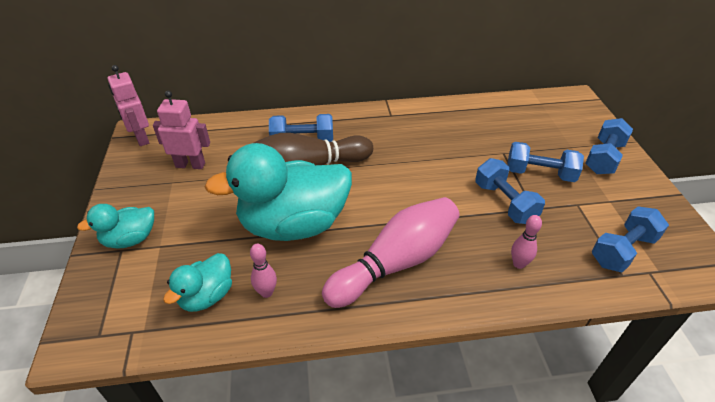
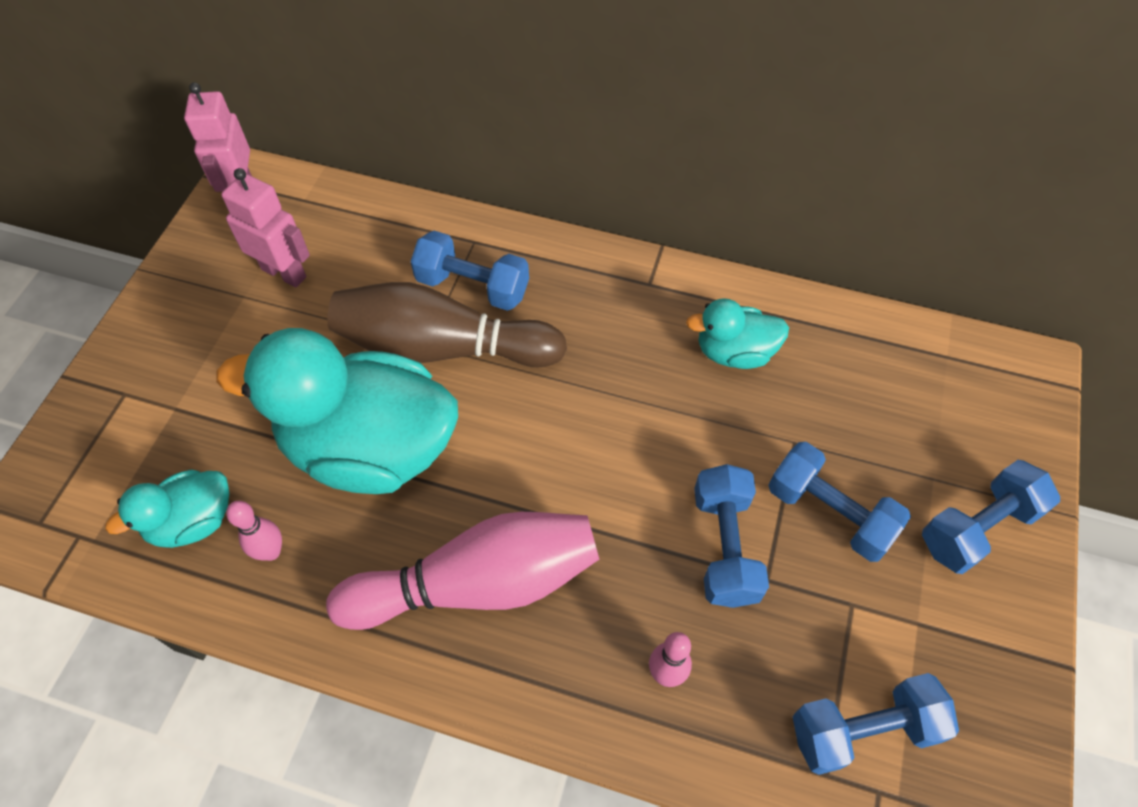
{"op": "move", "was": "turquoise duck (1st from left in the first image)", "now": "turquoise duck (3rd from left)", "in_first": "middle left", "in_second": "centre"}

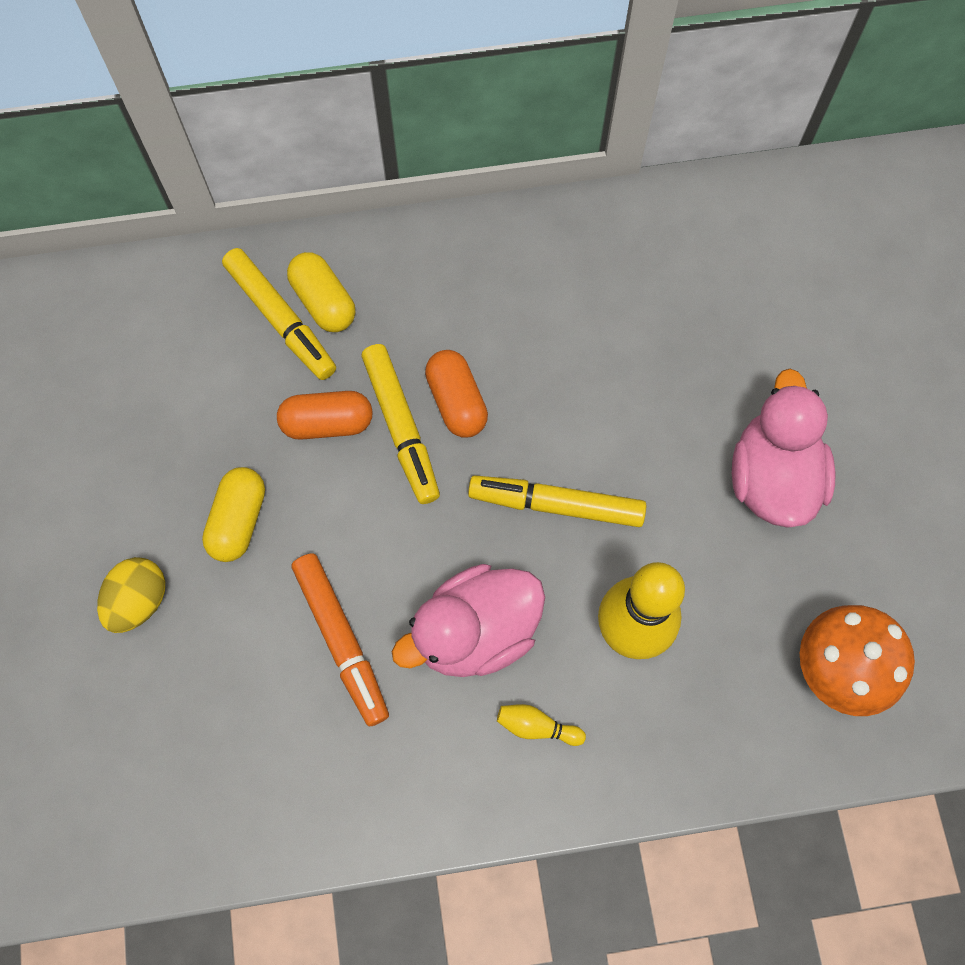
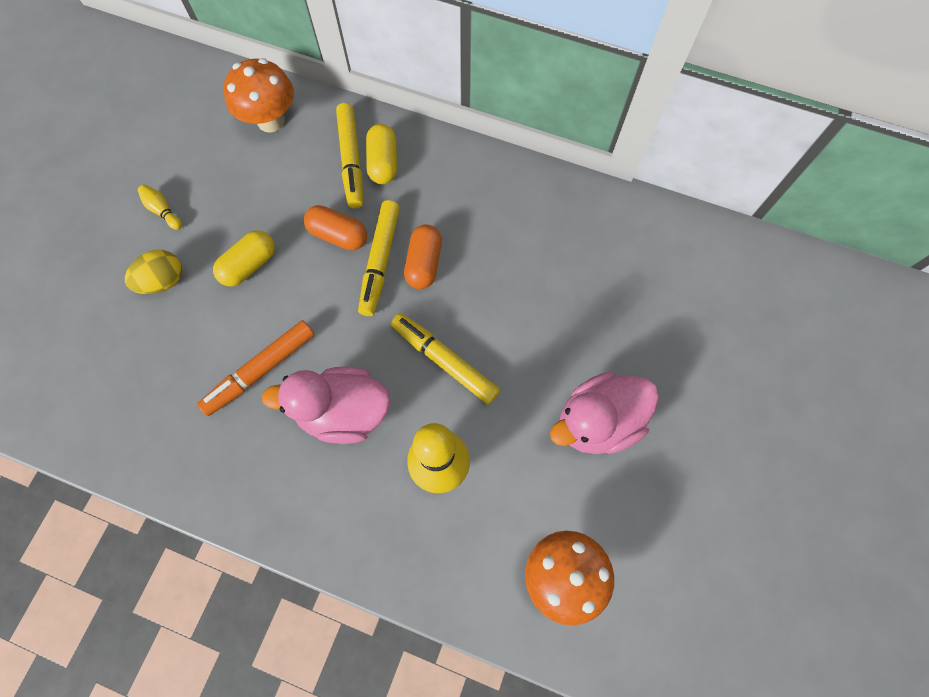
{"op": "rotate", "was": "pink duck (2nd from left)", "in_first": "middle right", "in_second": "centre", "clockwise": -150}
{"op": "rotate", "was": "orange marker", "in_first": "centre", "in_second": "middle left", "clockwise": 45}
{"op": "move", "was": "yellow bowling pin (1st from left)", "in_first": "bottom centre", "in_second": "top left"}
{"op": "insert", "now": "orange mushroom (1st from left)", "in_second": "top left"}

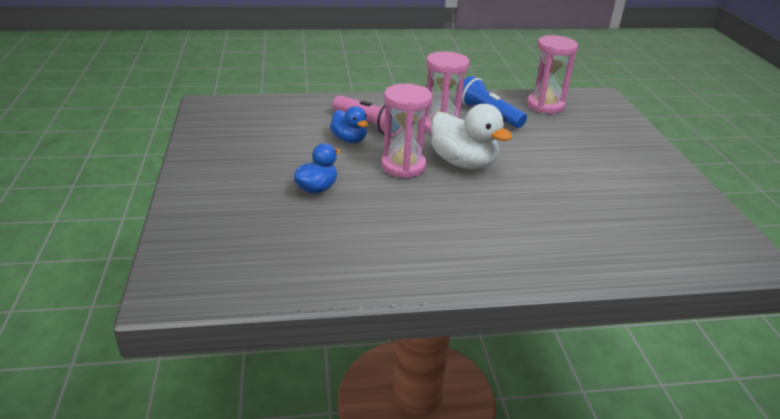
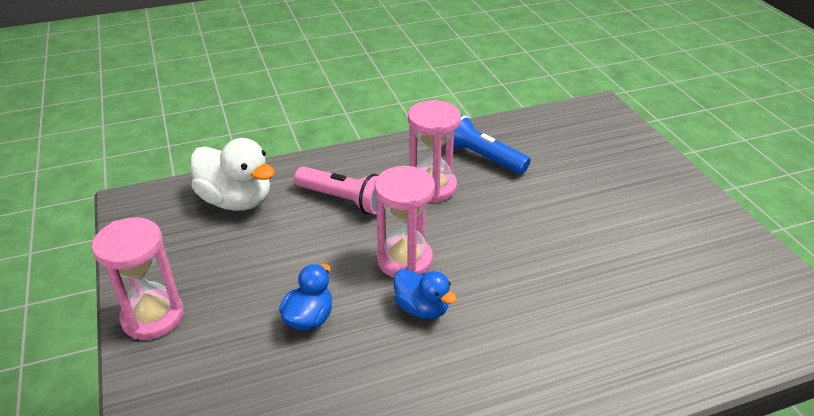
{"op": "move", "was": "pink hourglass (3rd from left in the first image)", "now": "pink hourglass (1st from left)", "in_first": "top right", "in_second": "bottom left"}
{"op": "move", "was": "white duck", "in_first": "top centre", "in_second": "middle left"}
{"op": "move", "was": "blue duck (2nd from left)", "in_first": "top centre", "in_second": "bottom centre"}

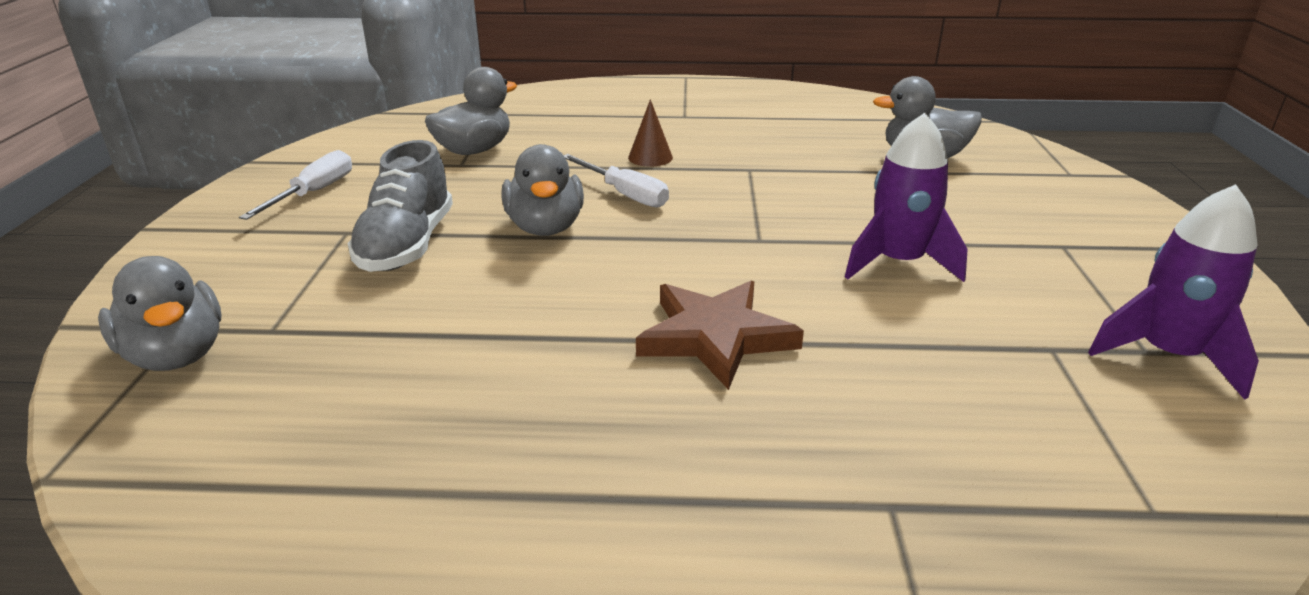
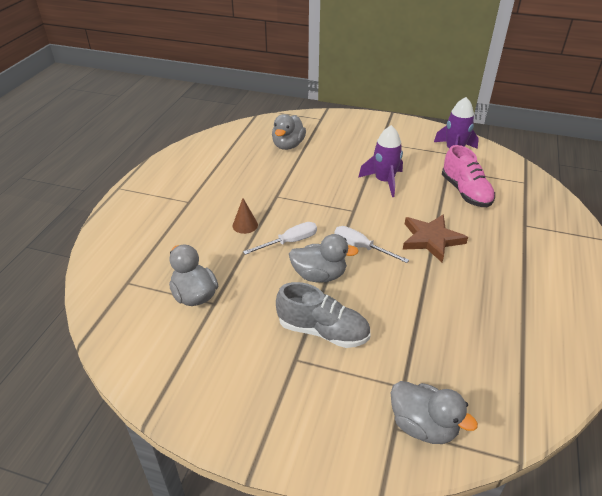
{"op": "move", "was": "white screwdriver (1st from left in the first image)", "now": "white screwdriver (2nd from left)", "in_first": "top left", "in_second": "centre"}
{"op": "rotate", "was": "grey duck (1st from left in the first image)", "in_first": "middle left", "in_second": "bottom right", "clockwise": 60}
{"op": "insert", "now": "pink shoe", "in_second": "middle right"}

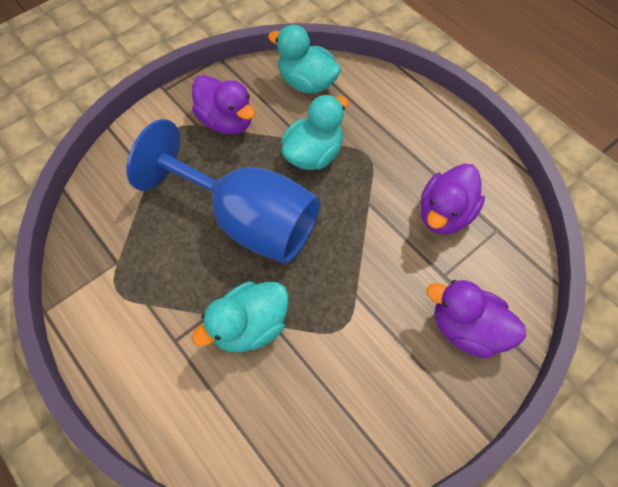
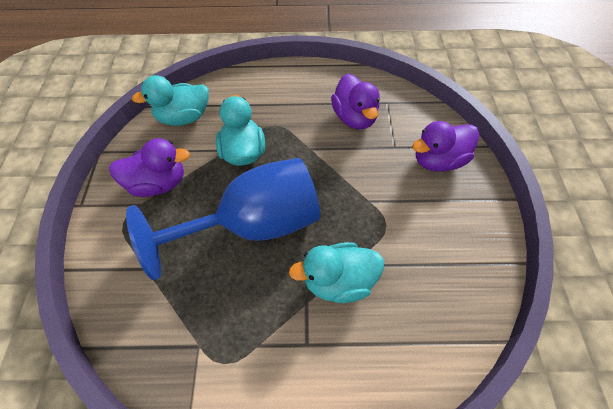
{"op": "rotate", "was": "turquoise duck (1st from left in the first image)", "in_first": "centre", "in_second": "centre", "clockwise": 75}

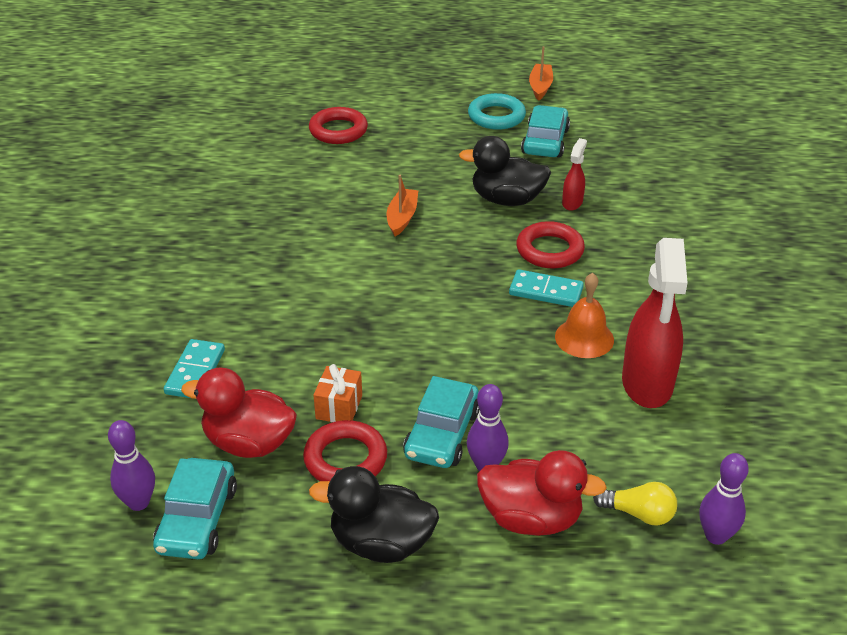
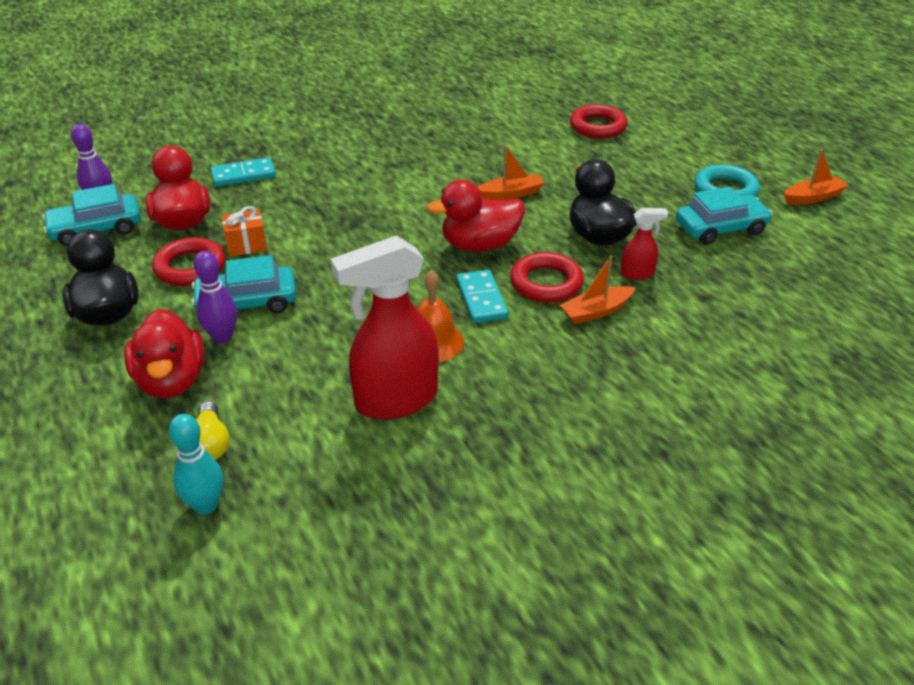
{"op": "recolor", "was": "purple bowling pin (3rd from left)", "now": "turquoise bowling pin", "in_first": "bottom right", "in_second": "bottom left"}
{"op": "insert", "now": "red duck (3rd from left)", "in_second": "top centre"}
{"op": "insert", "now": "orange boat (2nd from left)", "in_second": "centre"}

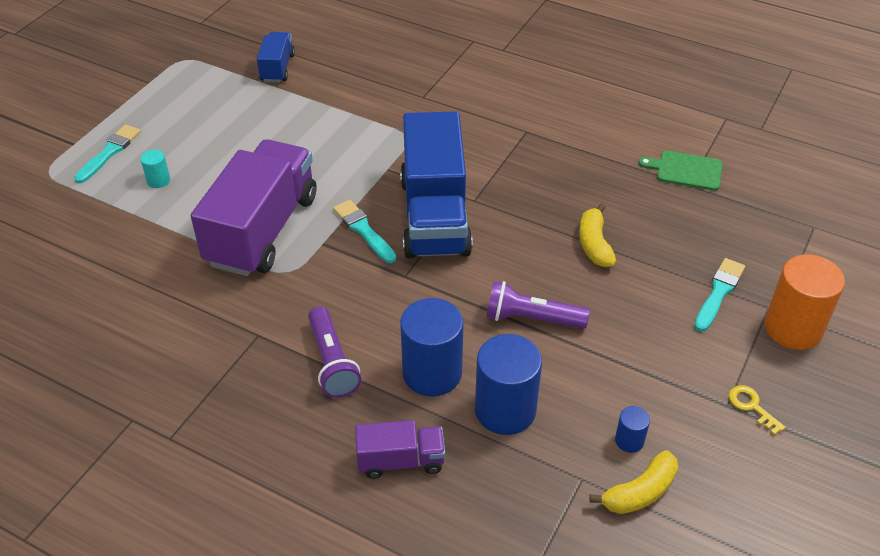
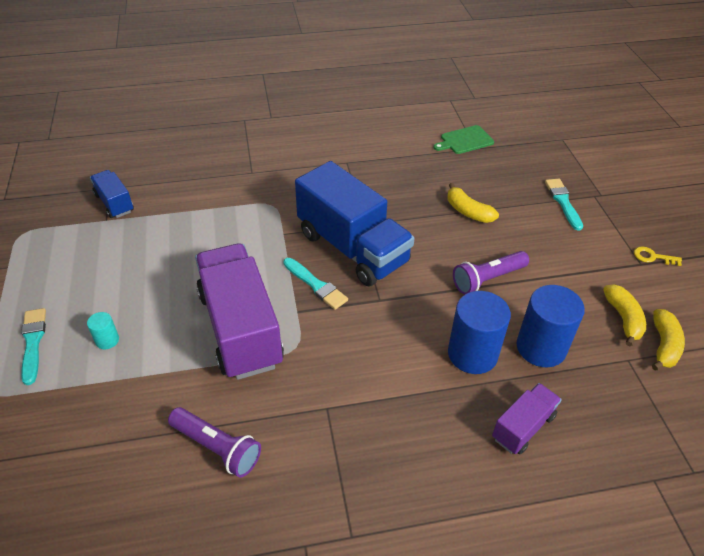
{"op": "rotate", "was": "turquoise brush (2nd from left)", "in_first": "centre", "in_second": "centre", "clockwise": -150}
{"op": "delete", "was": "orange cylinder", "in_first": "middle right"}
{"op": "move", "was": "purple flashlight (1st from left)", "in_first": "centre", "in_second": "bottom left"}
{"op": "replace", "was": "blue cylinder (3rd from left)", "now": "yellow banana (2nd from left)", "in_first": "bottom right", "in_second": "middle right"}

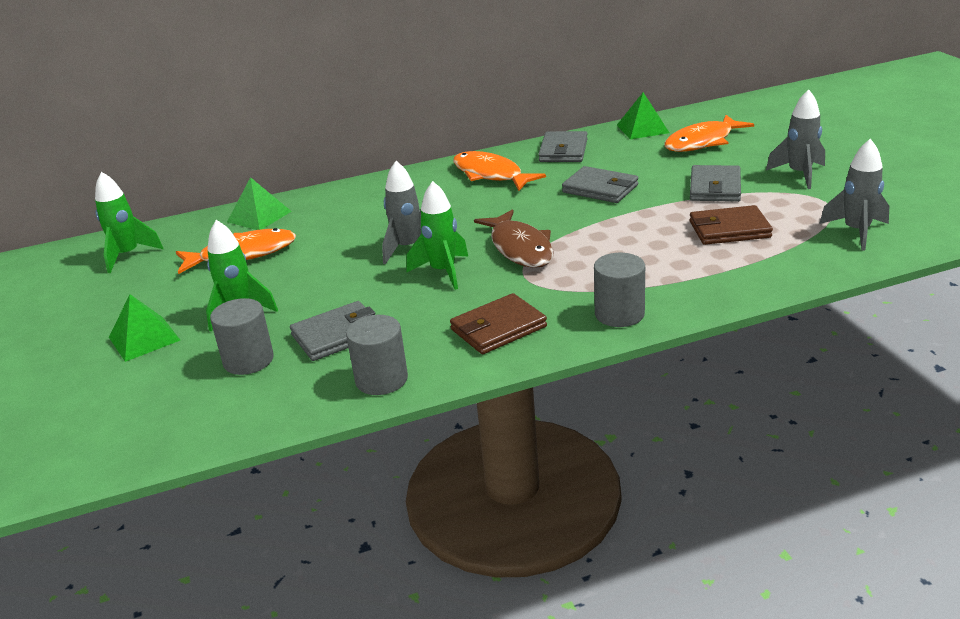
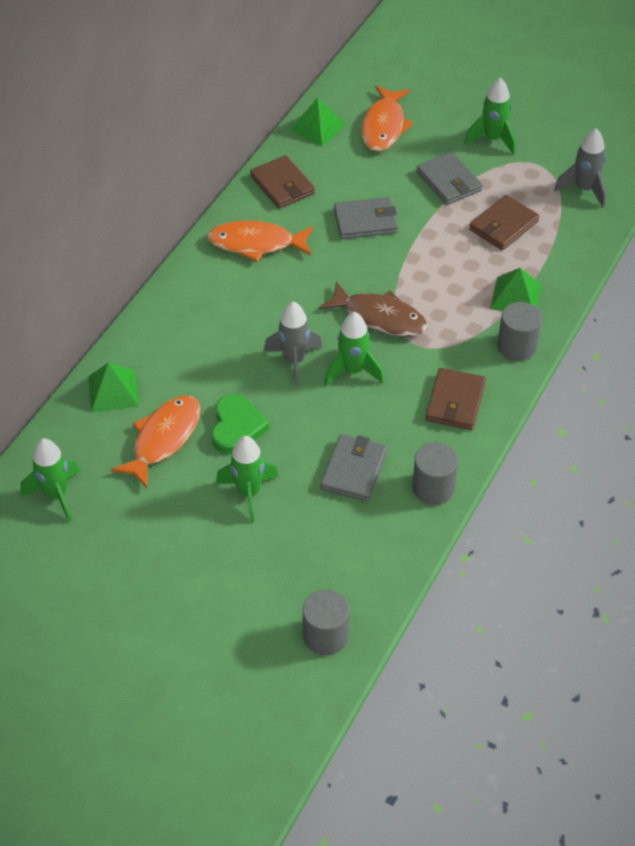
{"op": "recolor", "was": "grey rocket (2nd from left)", "now": "green rocket (4th from left)", "in_first": "top right", "in_second": "top right"}
{"op": "recolor", "was": "grey wallet (2nd from left)", "now": "brown wallet (1st from left)", "in_first": "top centre", "in_second": "top centre"}
{"op": "move", "was": "green pyramid (1st from left in the first image)", "now": "green pyramid (3rd from left)", "in_first": "middle left", "in_second": "middle right"}
{"op": "move", "was": "grey cylinder (1st from left)", "in_first": "middle left", "in_second": "bottom centre"}
{"op": "insert", "now": "green heart", "in_second": "centre"}

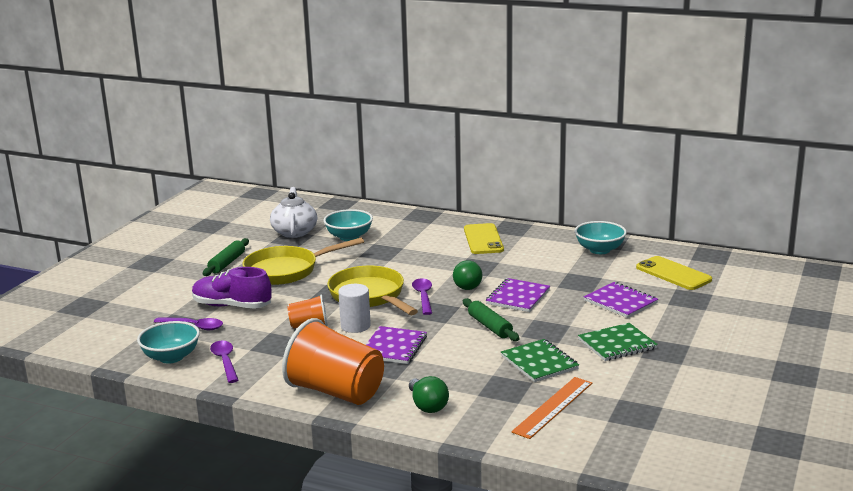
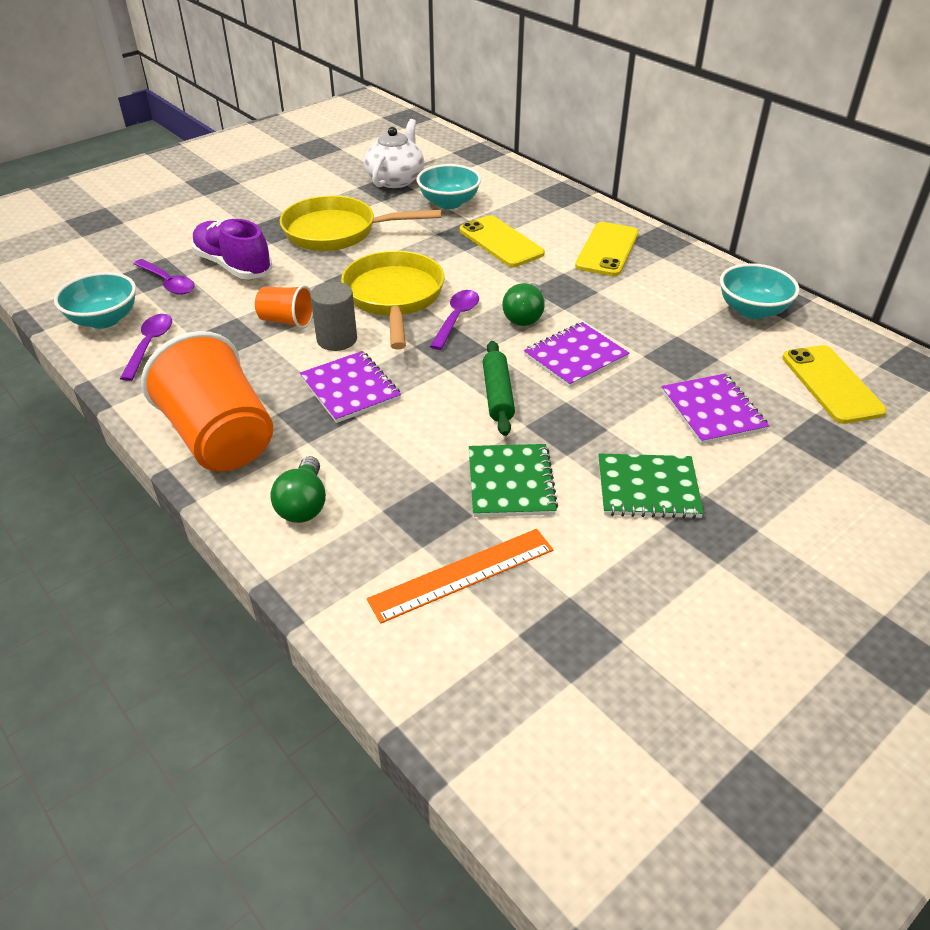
{"op": "delete", "was": "green rolling pin (1st from left)", "in_first": "middle left"}
{"op": "recolor", "was": "white cylinder", "now": "grey cylinder", "in_first": "centre", "in_second": "centre"}
{"op": "rotate", "was": "purple notebook (1st from left)", "in_first": "bottom centre", "in_second": "centre", "clockwise": -75}
{"op": "insert", "now": "yellow phone (1st from left)", "in_second": "top centre"}

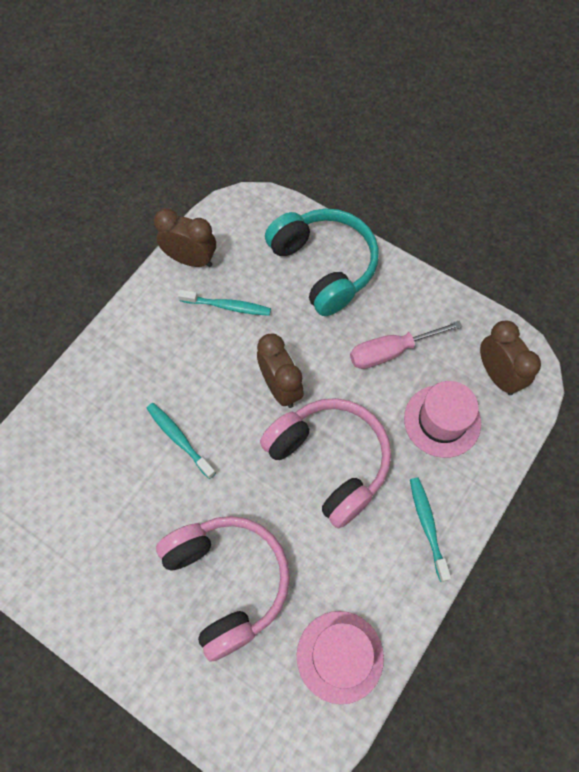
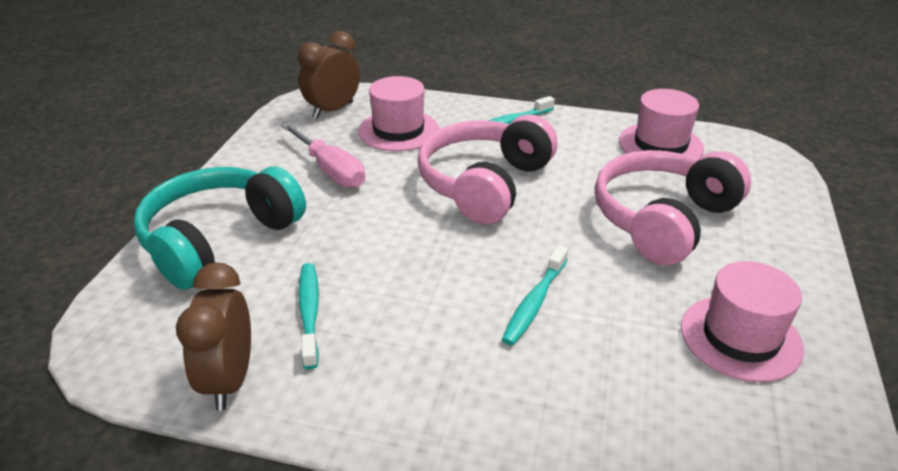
{"op": "delete", "was": "brown clock (2nd from left)", "in_first": "centre"}
{"op": "insert", "now": "pink hat (3rd from left)", "in_second": "bottom right"}

